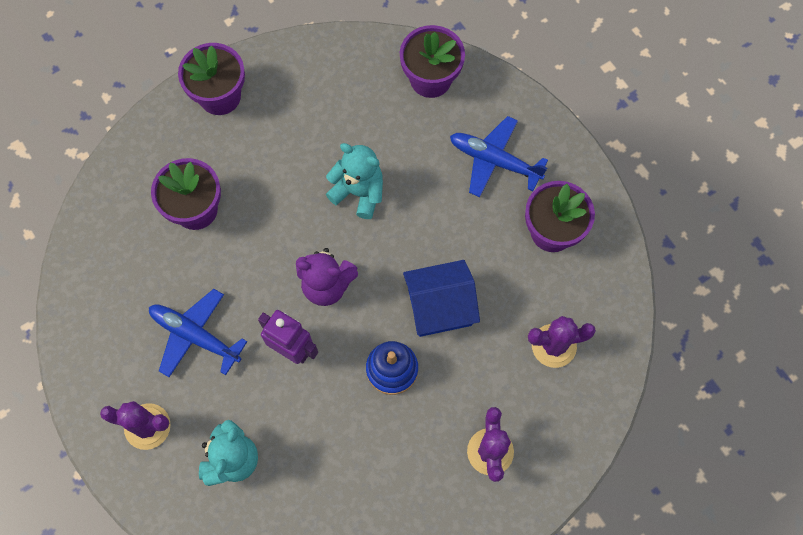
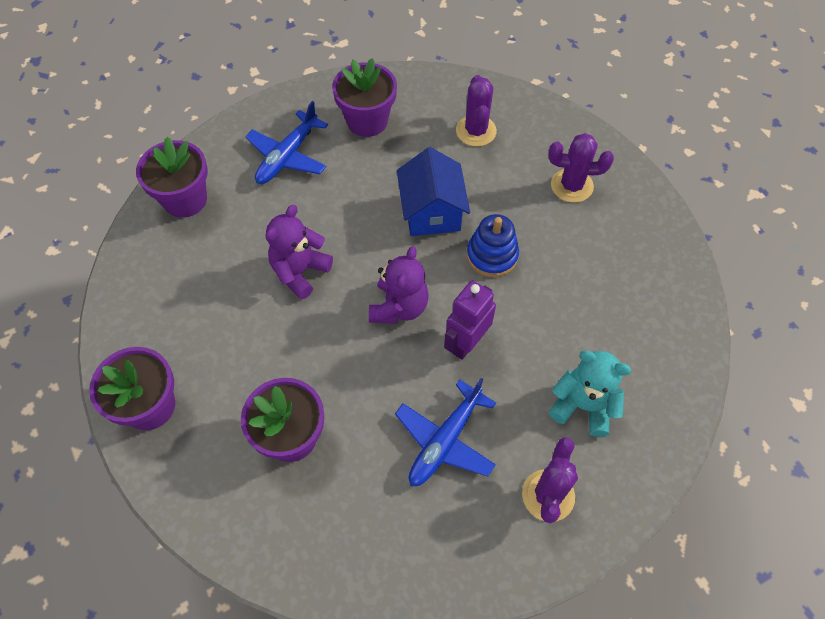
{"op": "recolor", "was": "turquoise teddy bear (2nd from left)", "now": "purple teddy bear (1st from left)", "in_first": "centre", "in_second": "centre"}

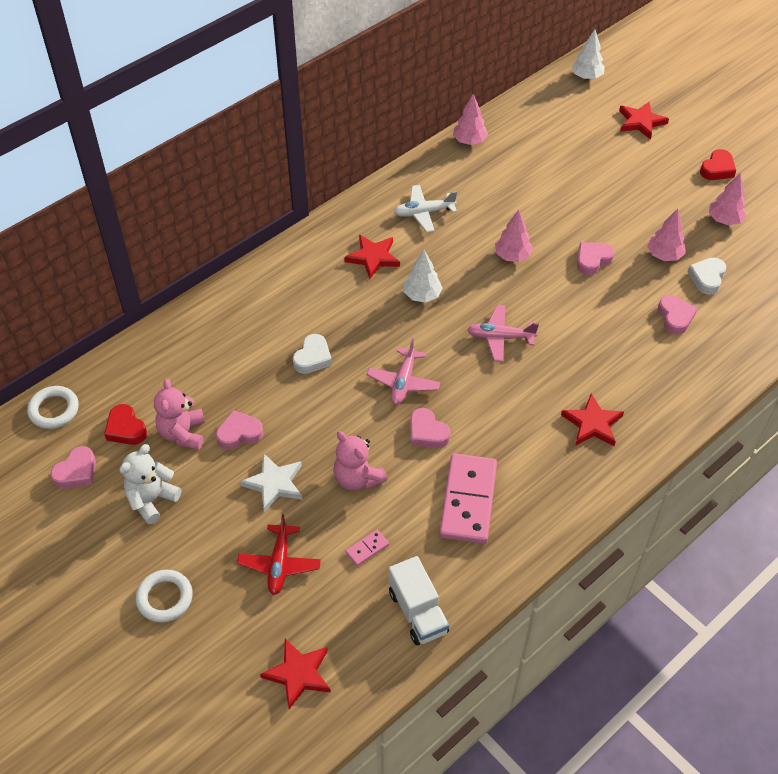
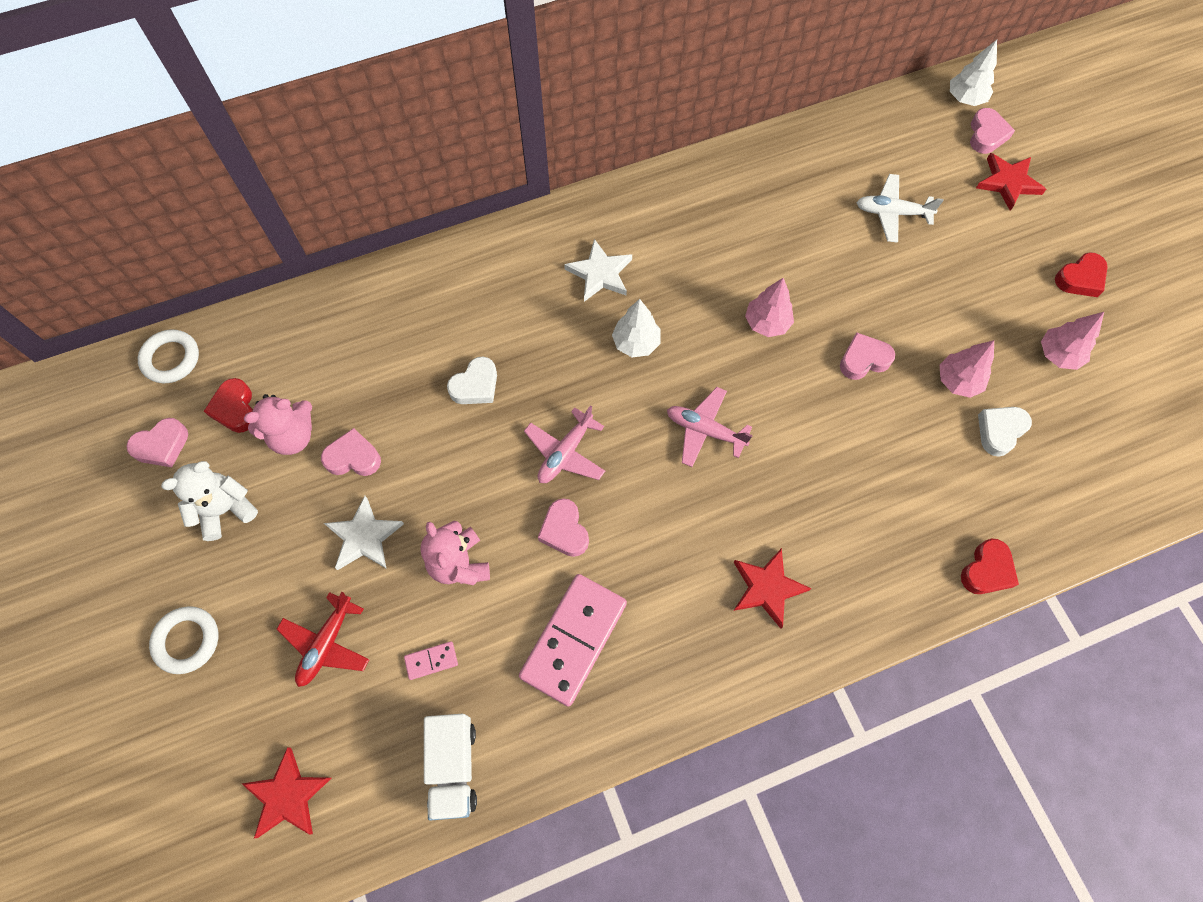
{"op": "delete", "was": "pink tree (1st from left)", "in_first": "top centre"}
{"op": "move", "was": "white plane", "in_first": "top centre", "in_second": "top right"}
{"op": "recolor", "was": "red star (2nd from left)", "now": "white star (2nd from left)", "in_first": "top centre", "in_second": "top centre"}
{"op": "move", "was": "pink heart (5th from left)", "in_first": "middle right", "in_second": "top right"}
{"op": "rotate", "was": "pink teddy bear (1st from left)", "in_first": "middle left", "in_second": "middle left", "clockwise": -135}
{"op": "insert", "now": "red heart (2nd from left)", "in_second": "middle right"}

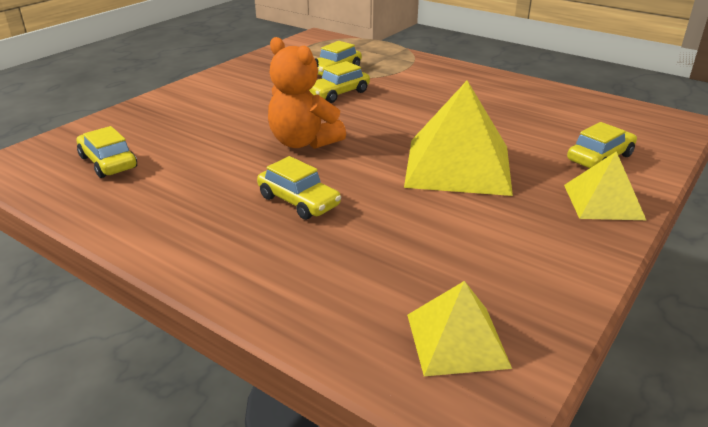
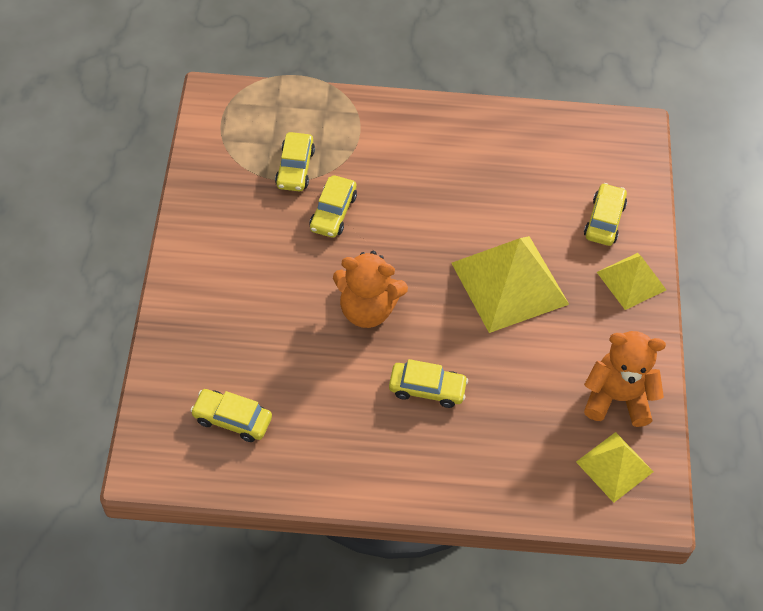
{"op": "insert", "now": "orange teddy bear (2nd from left)", "in_second": "middle right"}

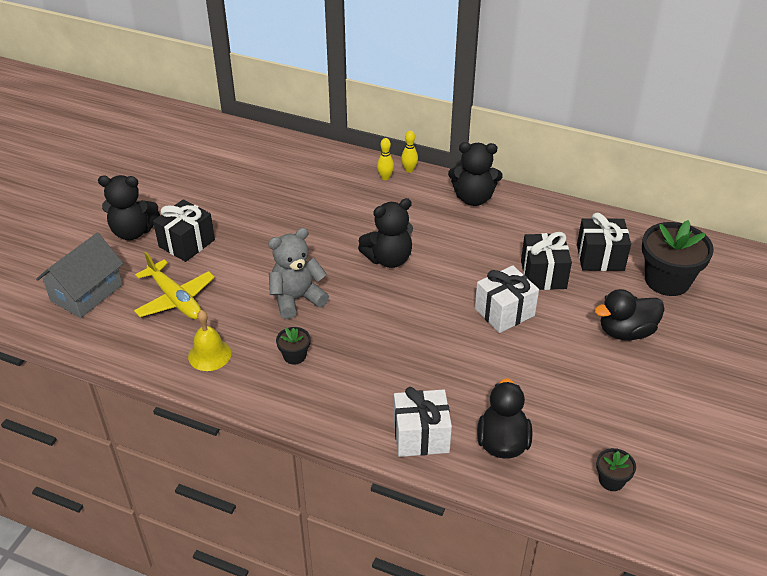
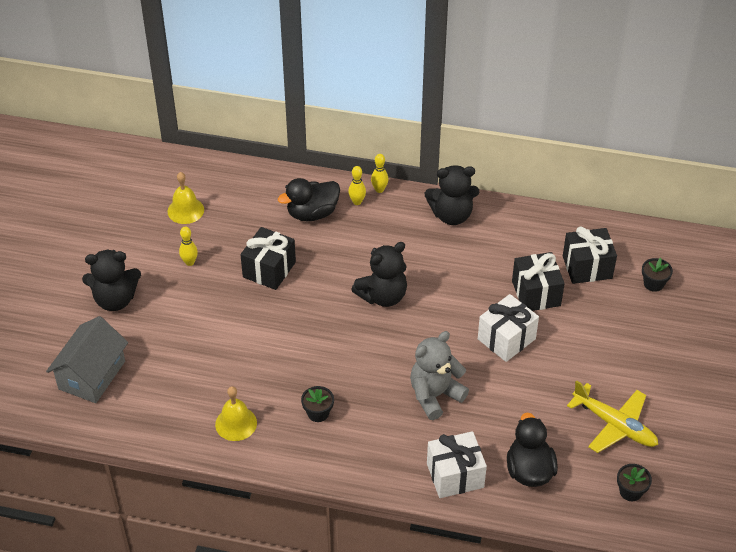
{"op": "move", "was": "black gift (1st from left)", "in_first": "middle left", "in_second": "centre"}
{"op": "resize", "was": "black flower pot (3rd from left)", "in_first": "middle right", "in_second": "middle right", "ratio": 0.47}
{"op": "move", "was": "grey teddy bear", "in_first": "centre", "in_second": "bottom centre"}
{"op": "move", "was": "yellow plane", "in_first": "middle left", "in_second": "bottom right"}
{"op": "move", "was": "black duck (2nd from left in the first image)", "now": "black duck (1st from left)", "in_first": "middle right", "in_second": "centre"}
{"op": "insert", "now": "yellow bell (1st from left)", "in_second": "middle left"}
{"op": "insert", "now": "yellow bowling pin (1st from left)", "in_second": "middle left"}

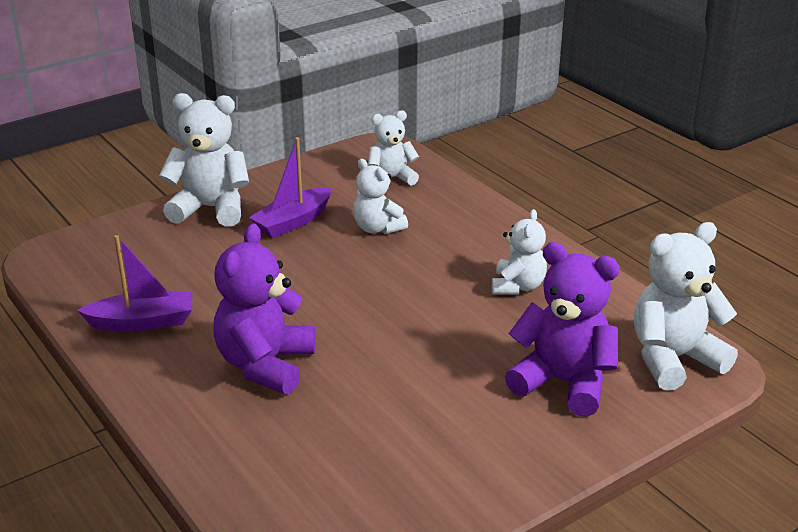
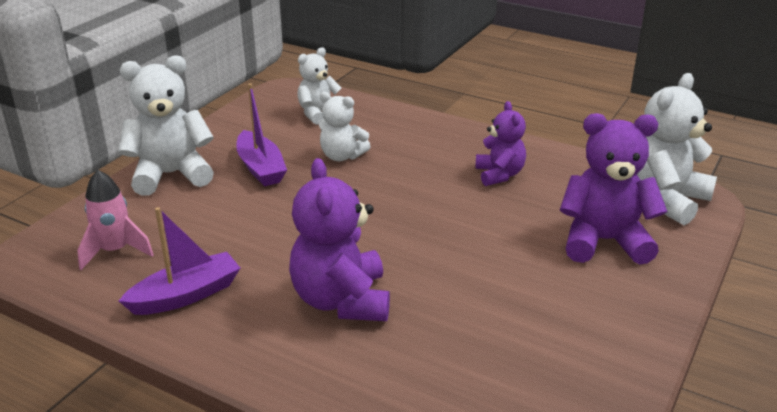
{"op": "rotate", "was": "purple boat (2nd from left)", "in_first": "centre", "in_second": "top centre", "clockwise": -45}
{"op": "recolor", "was": "white teddy bear (4th from left)", "now": "purple teddy bear (2nd from left)", "in_first": "centre", "in_second": "centre"}
{"op": "insert", "now": "pink rocket", "in_second": "middle left"}

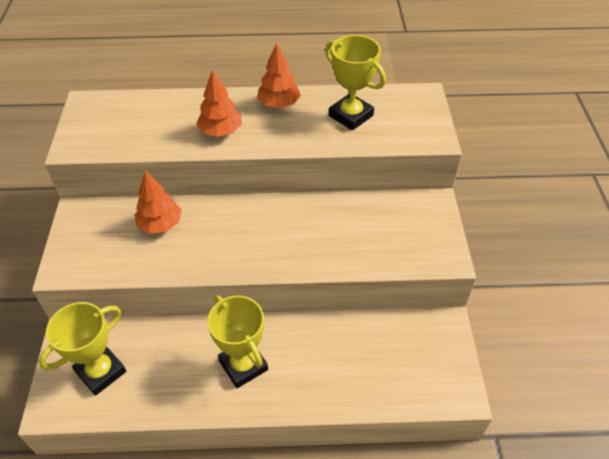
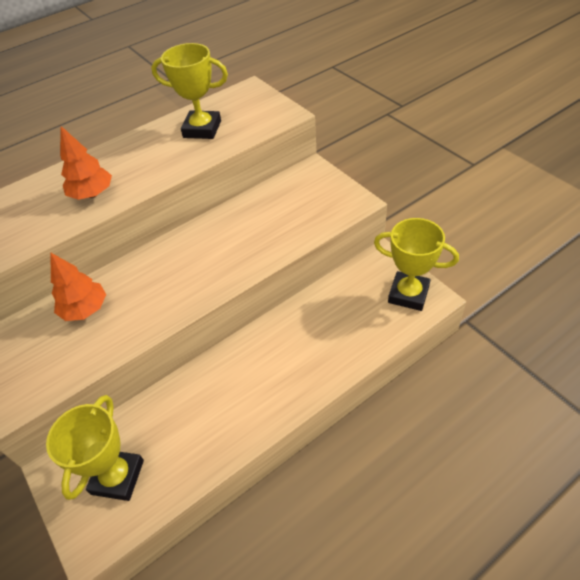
{"op": "delete", "was": "orange tree (3rd from left)", "in_first": "top centre"}
{"op": "move", "was": "yellow trophy (2nd from left in the first image)", "now": "yellow trophy (3rd from left)", "in_first": "bottom centre", "in_second": "middle right"}

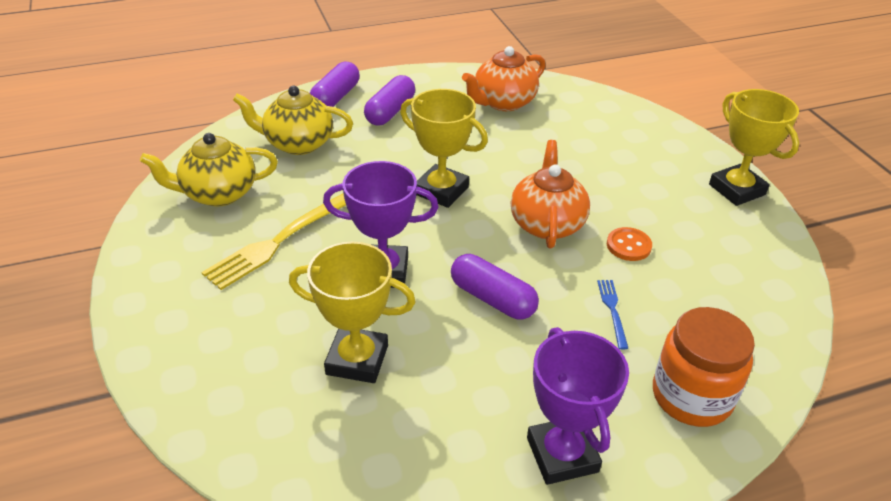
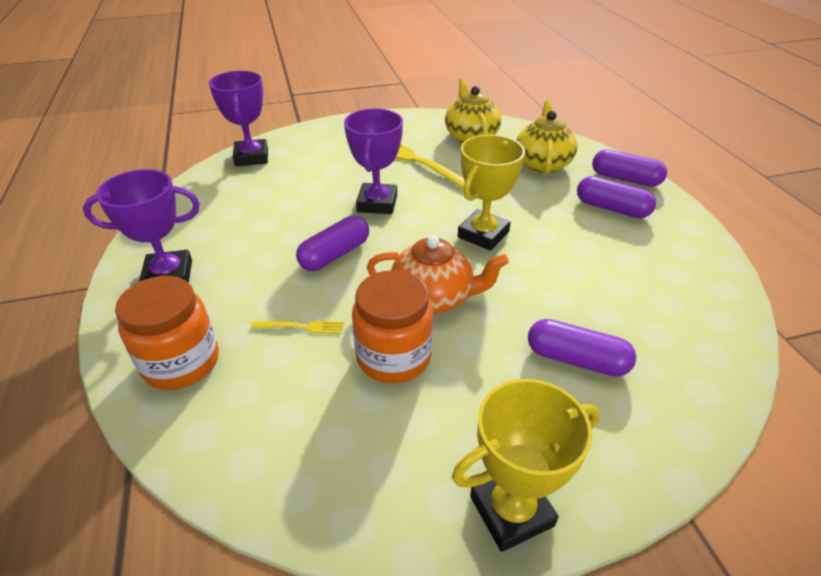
{"op": "delete", "was": "orange teapot (1st from left)", "in_first": "top centre"}
{"op": "replace", "was": "orange button", "now": "orange jar (2nd from left)", "in_first": "middle right", "in_second": "centre"}
{"op": "delete", "was": "yellow trophy (1st from left)", "in_first": "centre"}
{"op": "recolor", "was": "blue fork", "now": "yellow fork (1st from left)", "in_first": "middle right", "in_second": "centre"}
{"op": "insert", "now": "purple trophy (2nd from left)", "in_second": "top left"}
{"op": "insert", "now": "purple capsule (2nd from left)", "in_second": "middle right"}

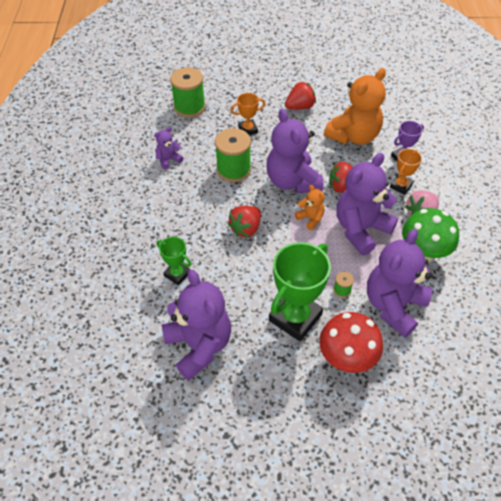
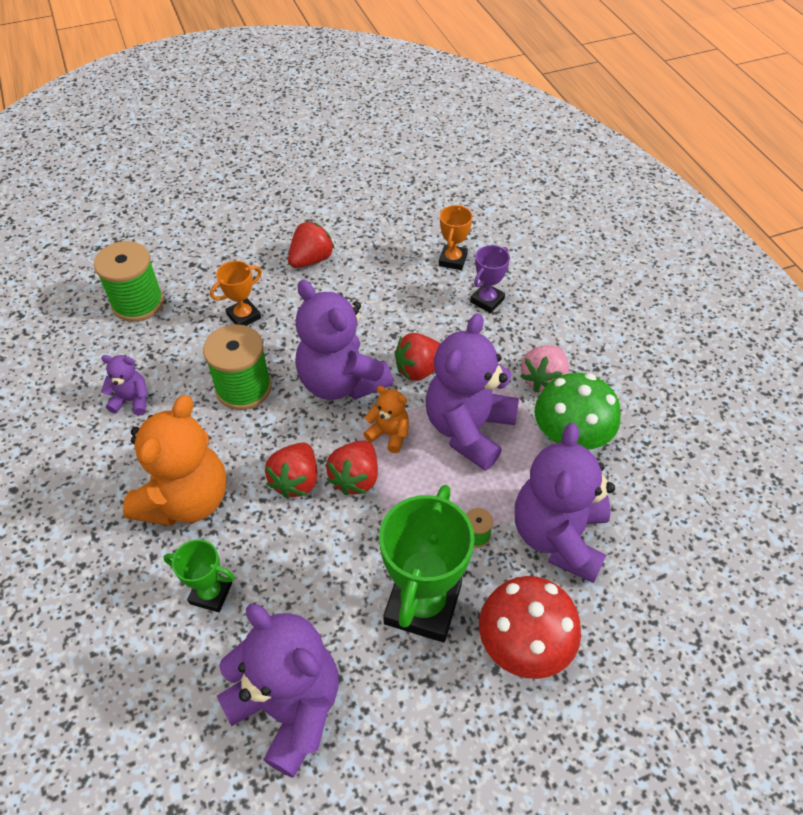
{"op": "move", "was": "orange teddy bear (2nd from left in the first image)", "now": "orange teddy bear (1st from left)", "in_first": "top right", "in_second": "middle left"}
{"op": "rotate", "was": "purple teddy bear (1st from left)", "in_first": "top centre", "in_second": "middle left", "clockwise": 60}
{"op": "move", "was": "orange trophy (2nd from left)", "in_first": "middle right", "in_second": "top centre"}
{"op": "insert", "now": "red strawberry (3rd from left)", "in_second": "centre"}

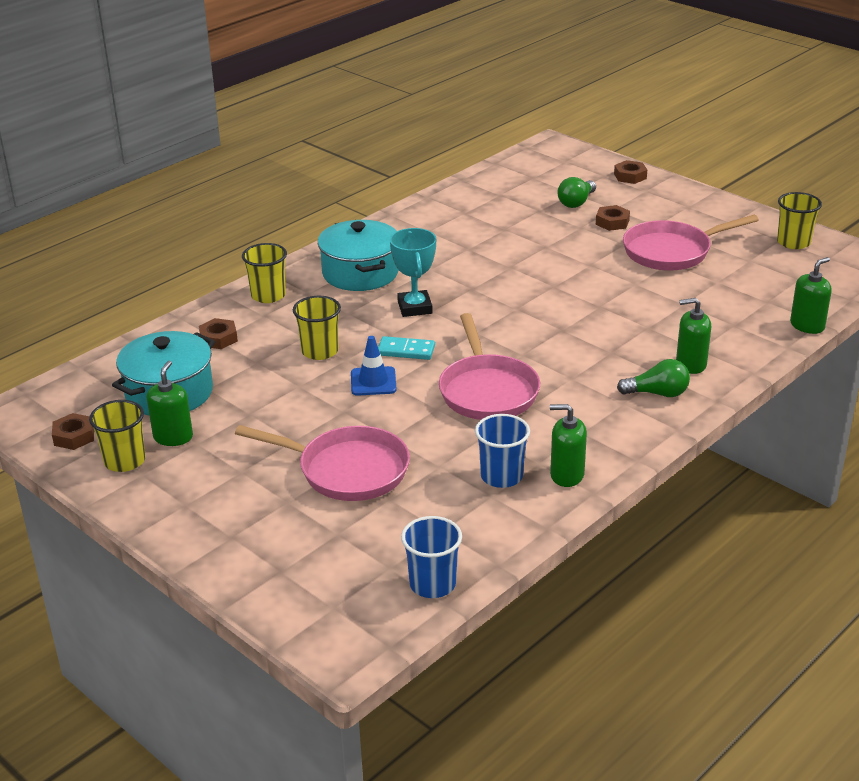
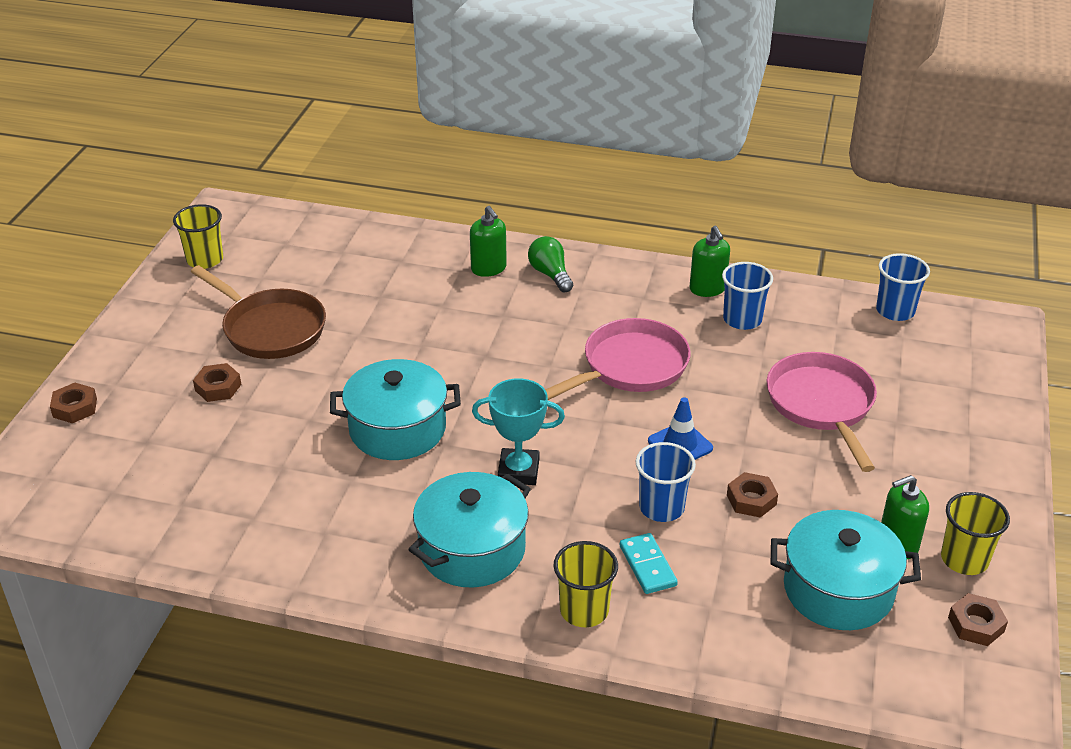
{"op": "delete", "was": "green light bulb (1st from left)", "in_first": "top right"}
{"op": "recolor", "was": "pink pan (3rd from left)", "now": "brown pan", "in_first": "top right", "in_second": "middle left"}
{"op": "rotate", "was": "turquoise trophy", "in_first": "centre", "in_second": "centre", "clockwise": 45}
{"op": "delete", "was": "green soap dispenser (4th from left)", "in_first": "middle right"}
{"op": "recolor", "was": "yellow cup (3rd from left)", "now": "blue cup (1st from left)", "in_first": "centre", "in_second": "centre"}
{"op": "move", "was": "brown nut (2nd from left in the first image)", "now": "brown nut (3rd from left)", "in_first": "middle left", "in_second": "middle right"}
{"op": "move", "was": "turquoise domino", "in_first": "centre", "in_second": "bottom centre"}
{"op": "insert", "now": "turquoise pot (1st from left)", "in_second": "centre"}

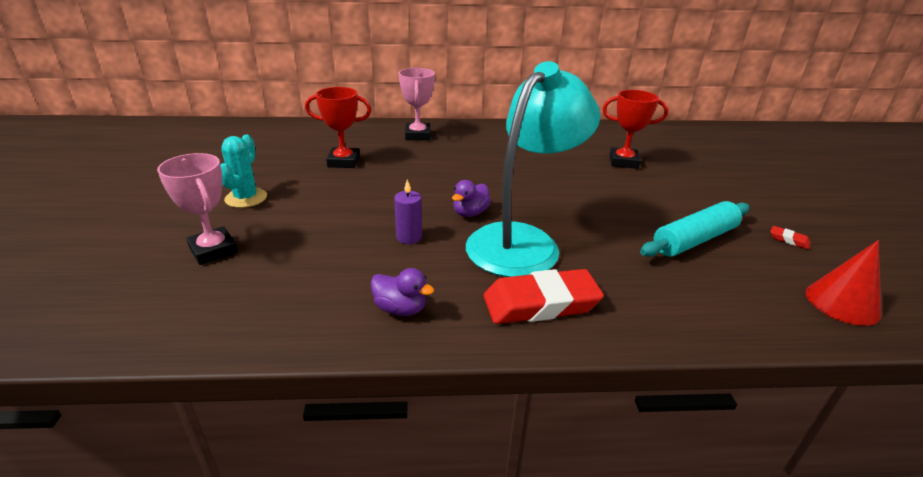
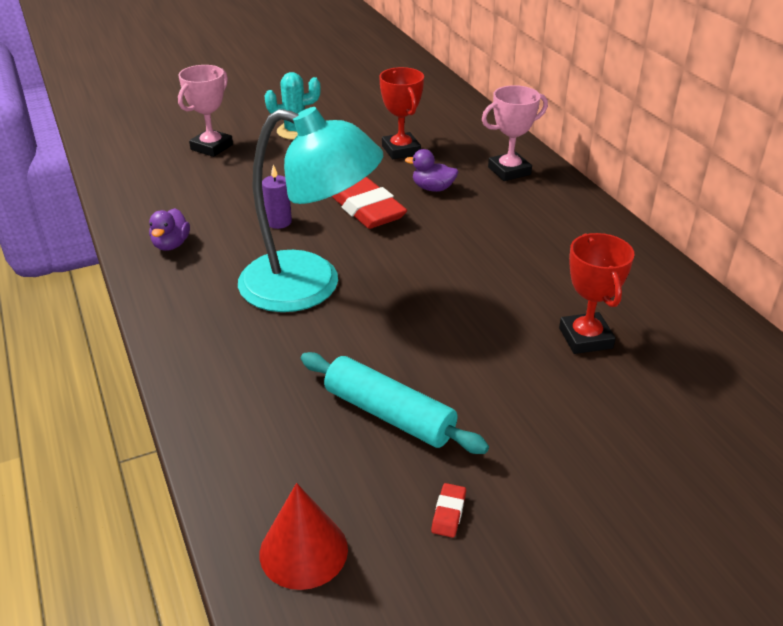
{"op": "move", "was": "purple duck (2nd from left)", "in_first": "centre", "in_second": "top centre"}
{"op": "move", "was": "red eraser (1st from left)", "in_first": "centre", "in_second": "top centre"}

